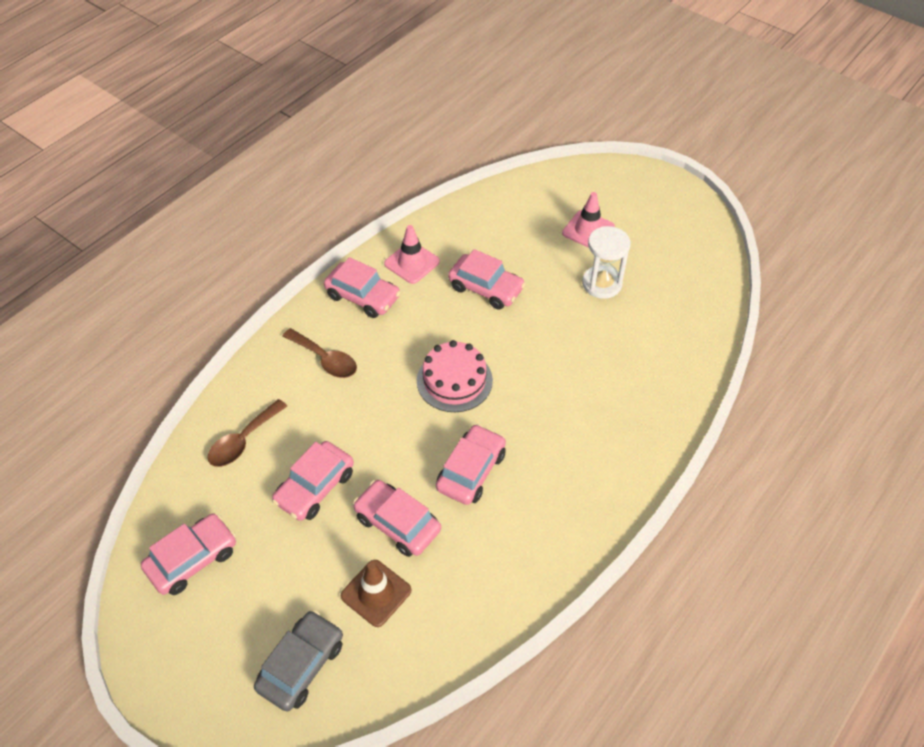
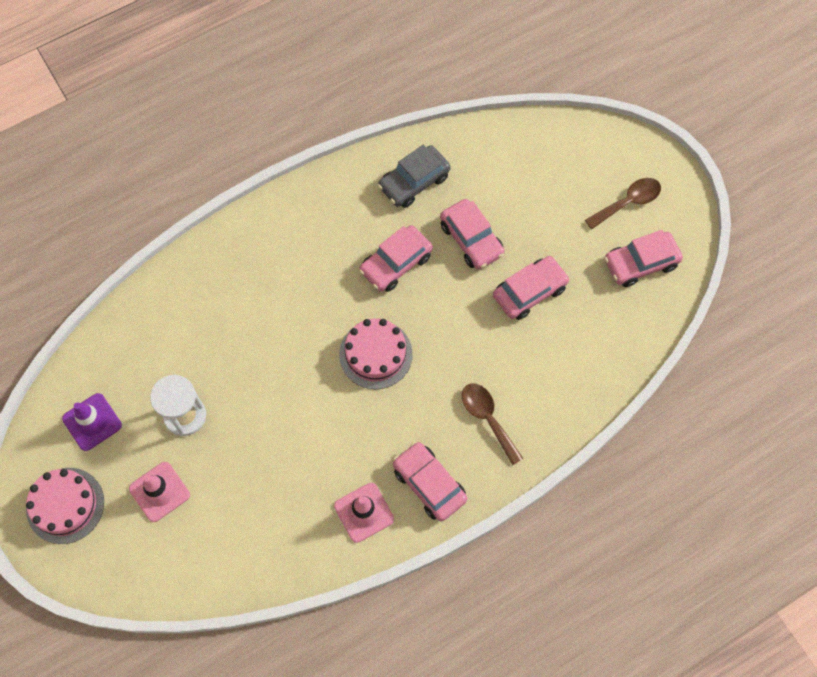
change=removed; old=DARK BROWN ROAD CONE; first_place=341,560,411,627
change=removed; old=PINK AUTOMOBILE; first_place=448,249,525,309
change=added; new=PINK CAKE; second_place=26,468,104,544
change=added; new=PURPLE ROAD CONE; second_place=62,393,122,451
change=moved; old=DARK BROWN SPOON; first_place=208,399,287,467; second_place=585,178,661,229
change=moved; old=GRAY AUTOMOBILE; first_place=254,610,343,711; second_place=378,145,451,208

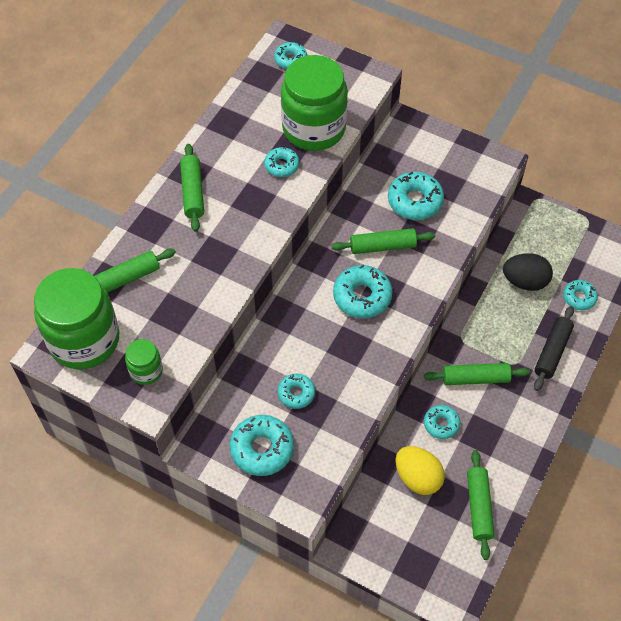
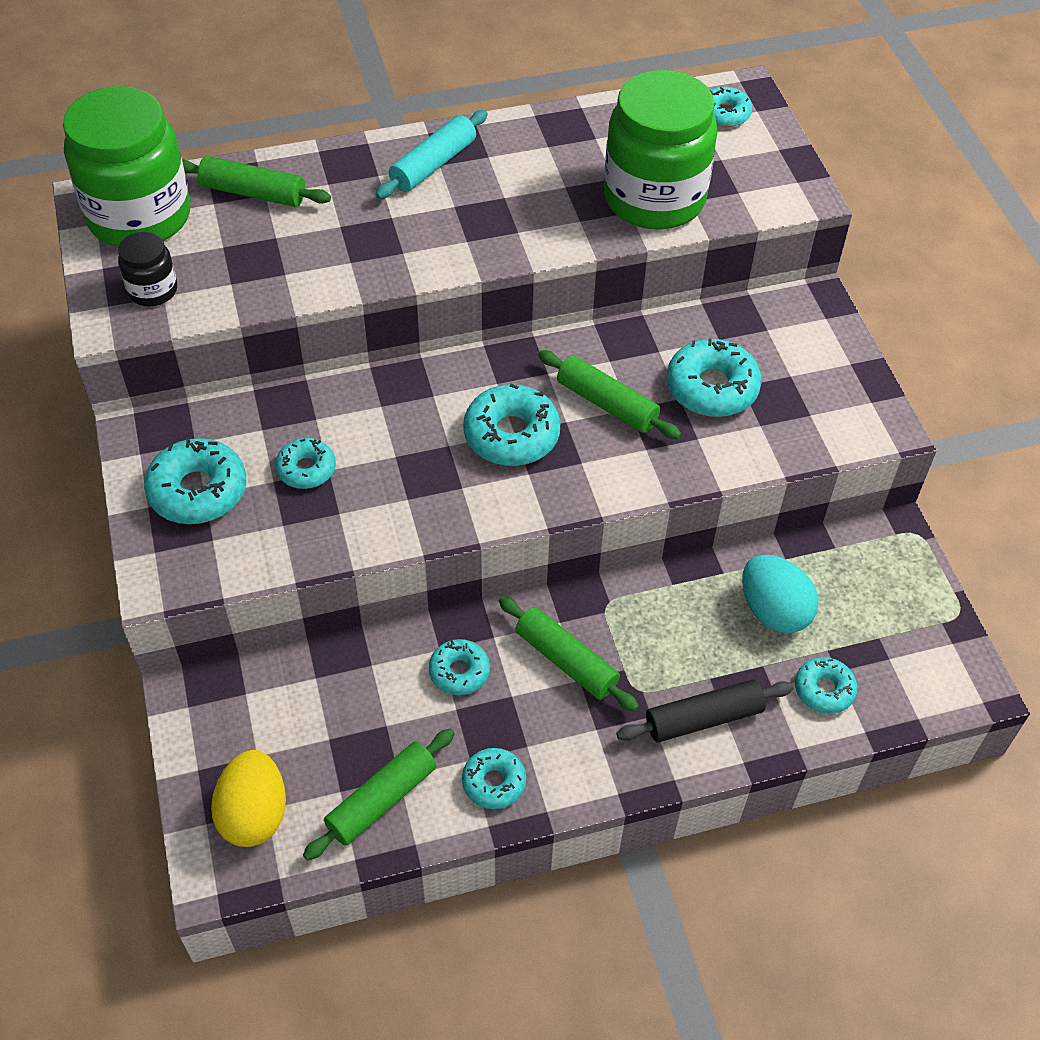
change=moved; old=AQUA DONUT; first_place=264,147,299,177; second_place=462,748,526,809
change=moved; old=BRIGHT YELLOW TOY EGG; first_place=395,446,445,495; second_place=211,750,286,847
change=recoloured; old=LEAF-GREEN JAR; new=EBONY JAR; first_place=125,339,163,385; second_place=118,232,177,306
change=recoloured; old=LEAF-GREEN ROLLING PIN; new=AQUA ROLLING PIN; first_place=180,144,204,232; second_place=375,110,488,199
change=recoloured; old=EBONY TOY EGG; new=AQUA TOY EGG; first_place=503,253,553,291; second_place=742,555,819,633

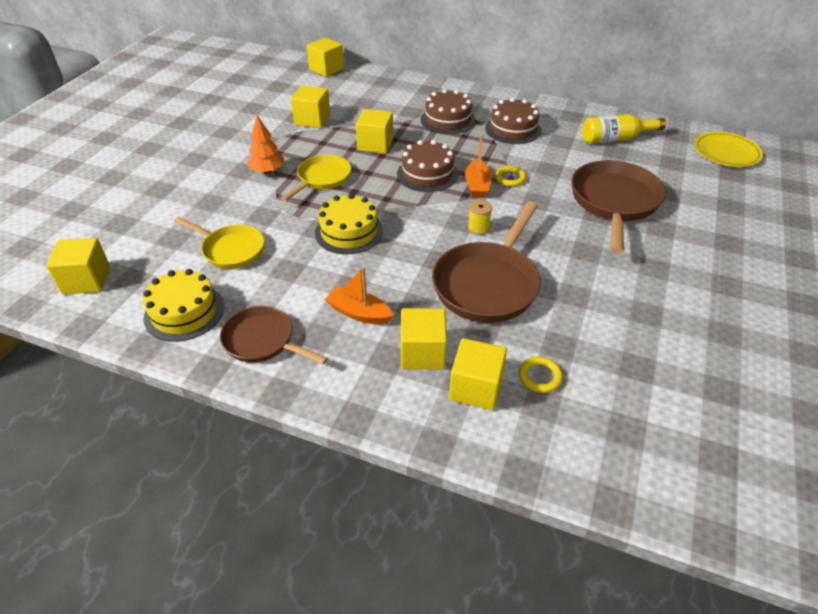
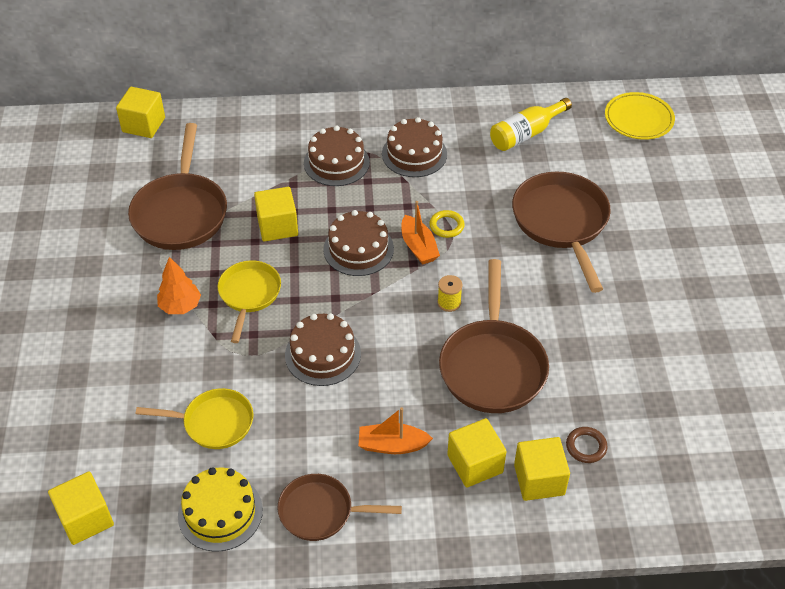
change=replaced; old=BRIGHT YELLOW CUBE; new=DARK BROWN FRYING PAN; first_place=291,86,330,128; second_place=128,123,227,250
change=recoloured; old=BRIGHT YELLOW CAKE; new=DARK BROWN CAKE; first_place=315,194,383,254; second_place=285,313,361,386
change=recoloured; old=BRIGHT YELLOW HOOP; new=DARK BROWN HOOP; first_place=519,357,563,393; second_place=566,427,607,463

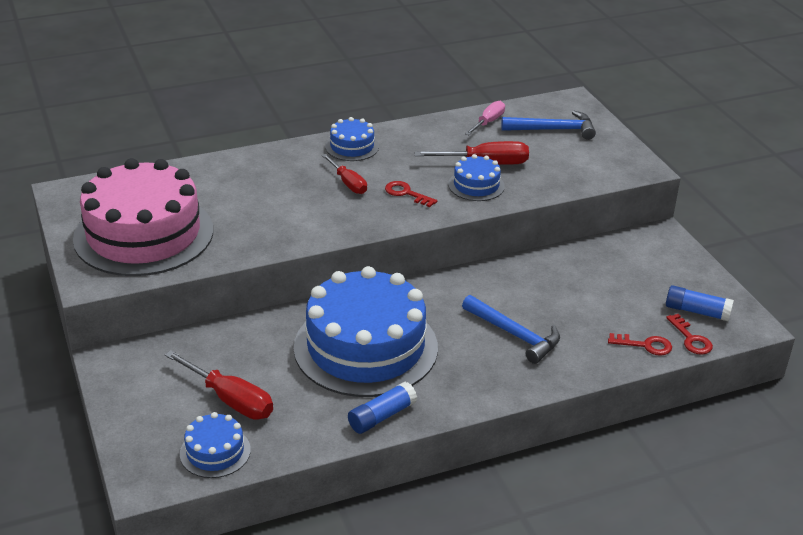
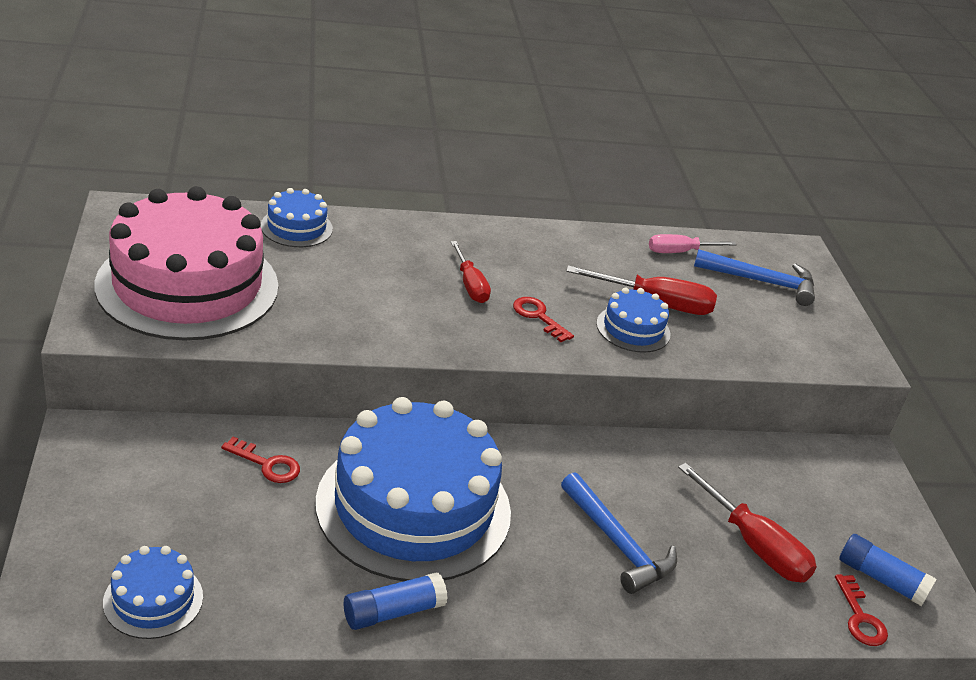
change=moved; old=SCARLET HAND SCREWDRIVER; first_place=164,350,273,420; second_place=678,463,817,583
change=moved; old=COBALT CAKE; first_place=325,117,379,161; second_place=261,188,333,247
change=moved; old=SCARLET LATCHKEY; first_place=608,333,672,356; second_place=221,437,300,483
change=turned; old=PINK HAND SCREWDRIVER; first_place=465,101,505,135; second_place=649,234,737,253; degrees=-150

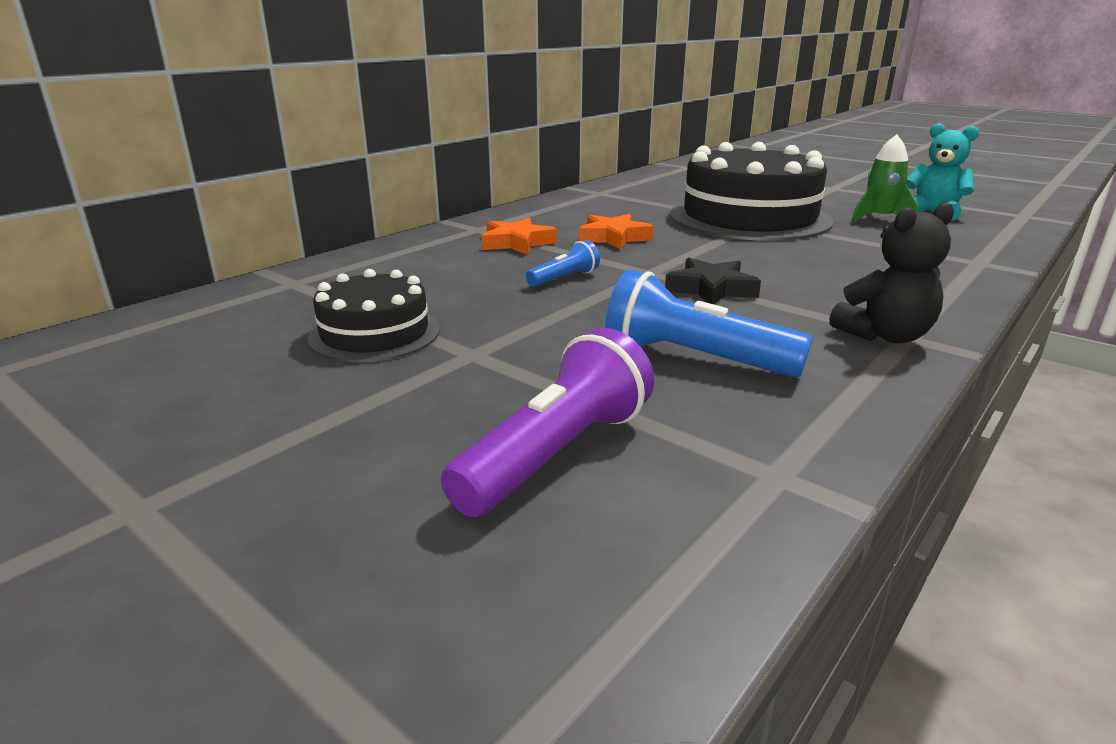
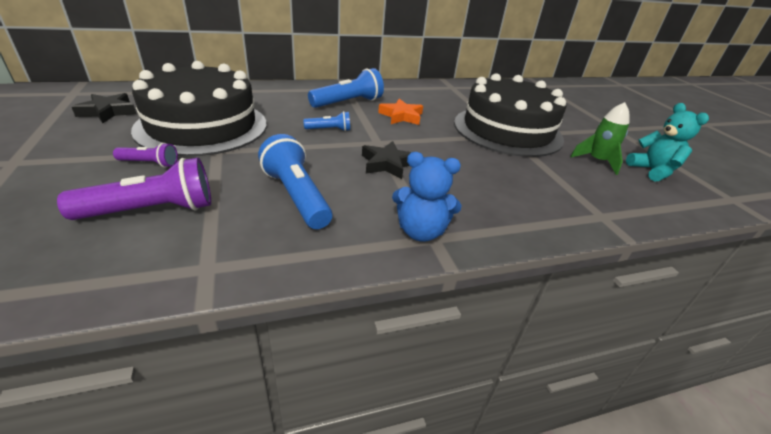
change=added; new=EBONY FIVE-POINTED STAR; second_place=72,93,136,123
change=added; new=PURPLE POCKET TORCH; second_place=113,143,178,168
change=replaced; old=ORANGE-COLOURED FIVE-POINTED STAR; new=COBALT POCKET TORCH; first_place=482,218,557,255; second_place=308,68,384,108
change=recoloured; old=EBONY TEDDY BEAR; new=COBALT TEDDY BEAR; first_place=829,202,954,344; second_place=392,152,462,242
change=resized; old=EBONY CAKE; first_place=307,269,440,362; second_place=131,61,267,156; factor=1.92

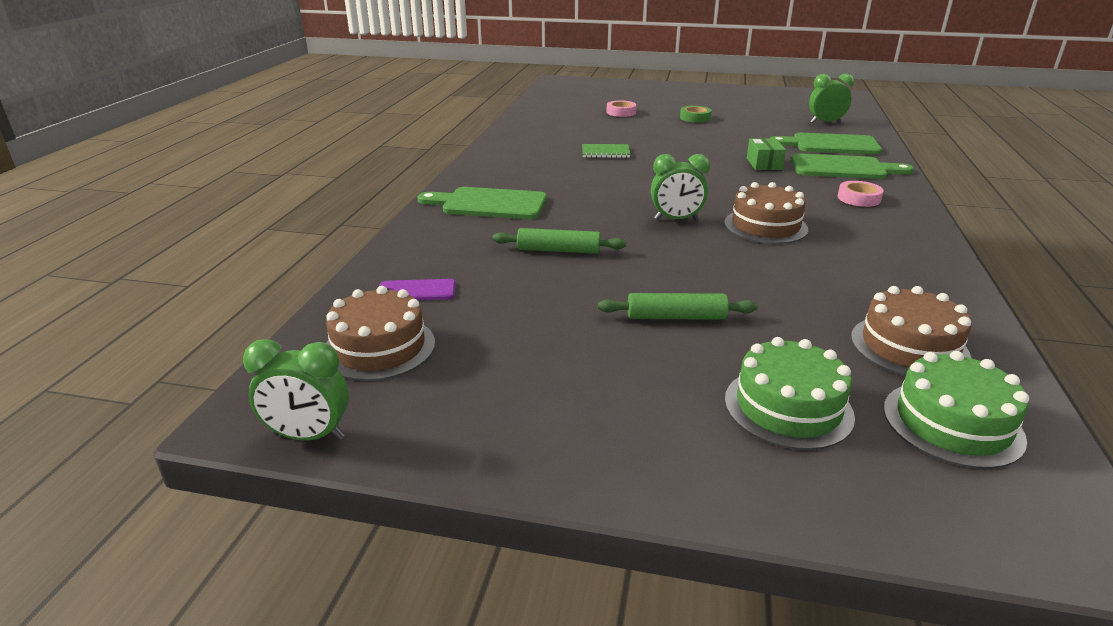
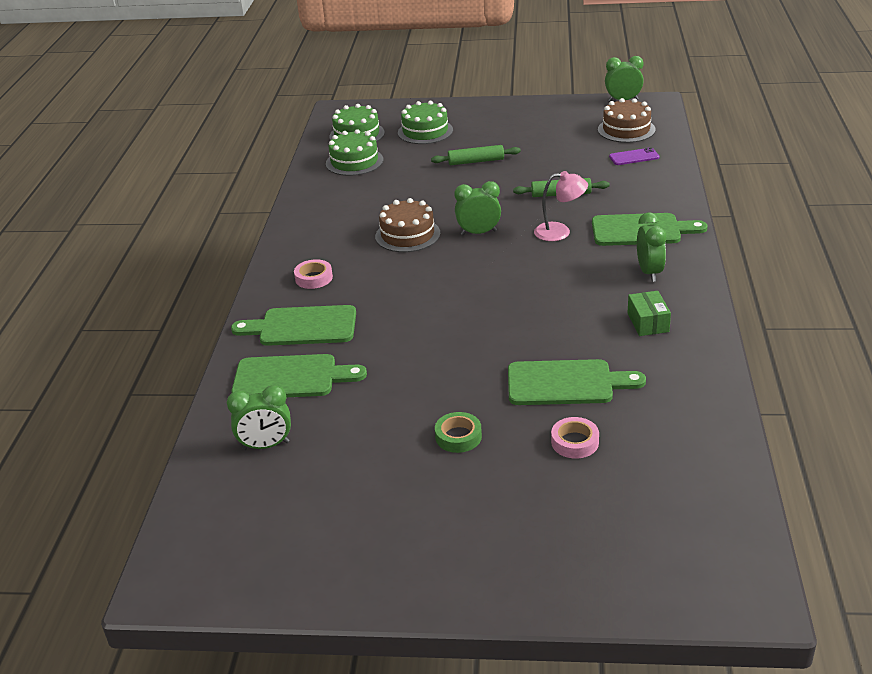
change=removed; old=LEAF-GREEN EXERCISE BOOK; first_place=582,144,631,158
change=added; new=LEAF-GREEN CHOPPING BOARD; second_place=508,359,646,405
change=added; new=PINK LAMP; second_place=534,171,588,241
change=added; new=LEAF-GREEN BEDSIDE CLOCK; second_place=637,212,666,282
change=moved; old=LEAF-GREEN BOX; first_place=747,138,786,170; second_place=627,291,671,336
change=recoloured; old=DARK BROWN CAKE; new=LEAF-GREEN CAKE; first_place=851,286,972,376; second_place=326,129,383,176

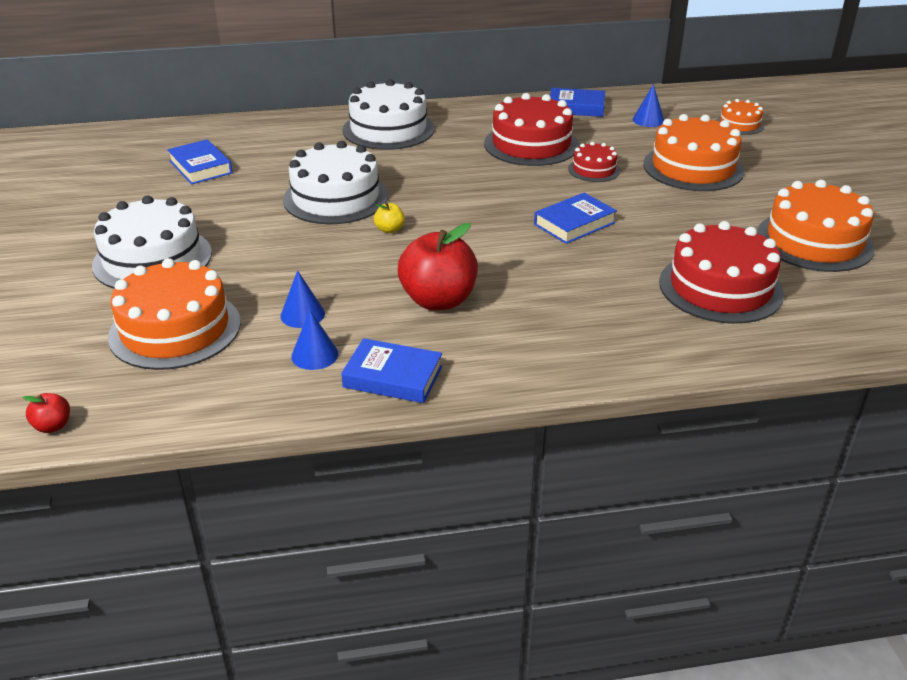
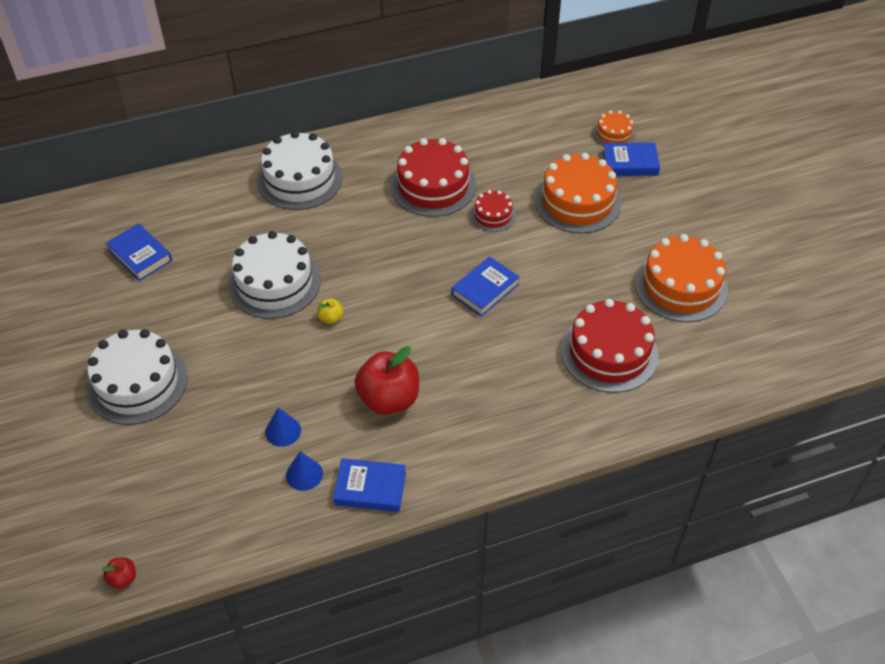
change=removed; old=ORANGE-COLOURED CAKE; first_place=108,258,241,370
change=removed; old=COBALT CONE SHAPE; first_place=633,84,664,127
change=moved; old=COBALT HARDBACK; first_place=550,88,605,117; second_place=603,142,660,176

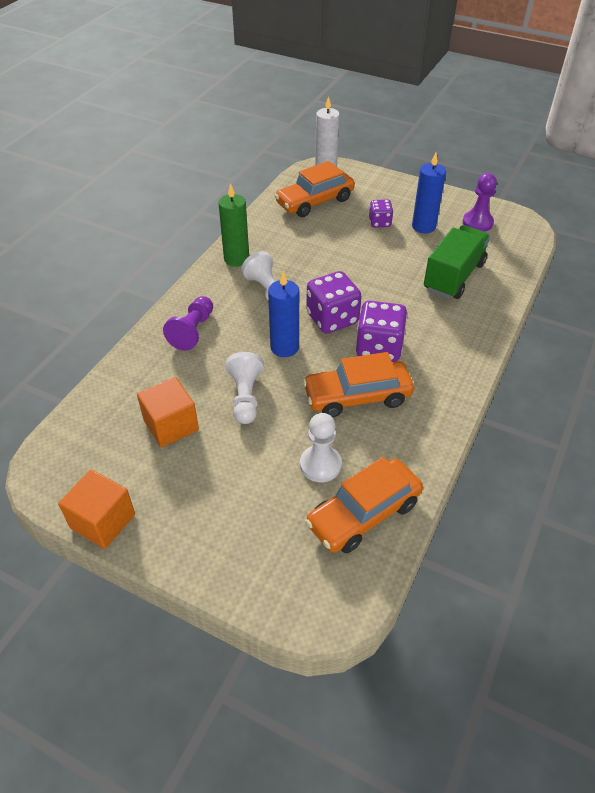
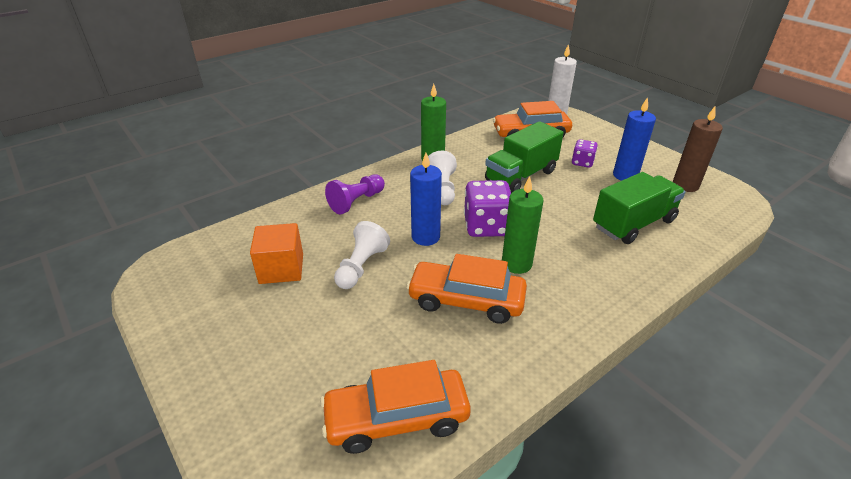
change=removed; old=ORANGE-COLOURED CUBE; first_place=58,469,135,549
change=removed; old=WHITE PAWN; first_place=300,413,342,482
change=added; new=LEAF-GREEN TOY TRUCK; second_place=485,121,564,193
change=replaced; old=PURPLE DIE; new=LEAF-GREEN WAX CANDLE; first_place=356,301,407,362; second_place=502,176,543,274
change=replaced; old=PURPLE PAWN; new=DARK BROWN WAX CANDLE; first_place=463,173,497,232; second_place=673,107,723,192

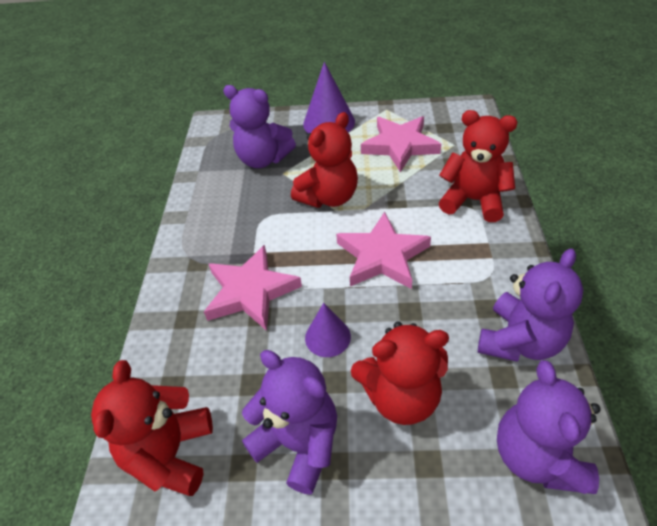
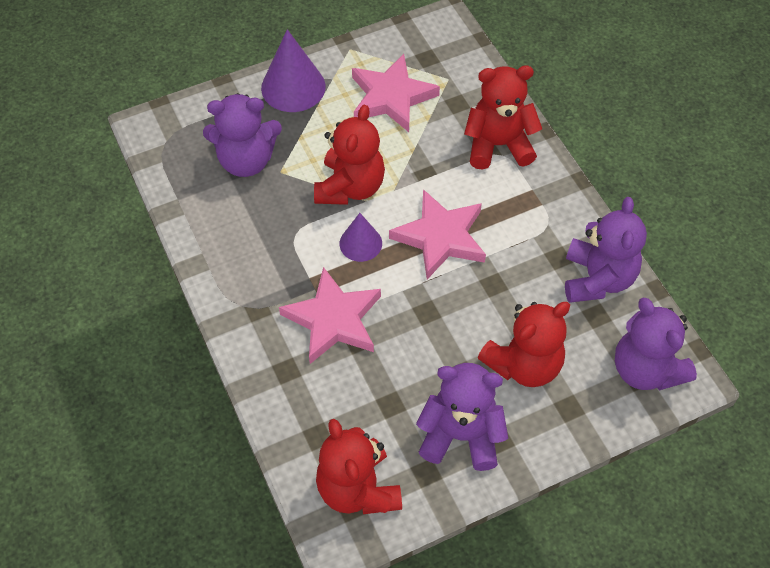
change=moved; old=PURPLE CONE SHAPE; first_place=305,303,351,357; second_place=339,213,382,262

